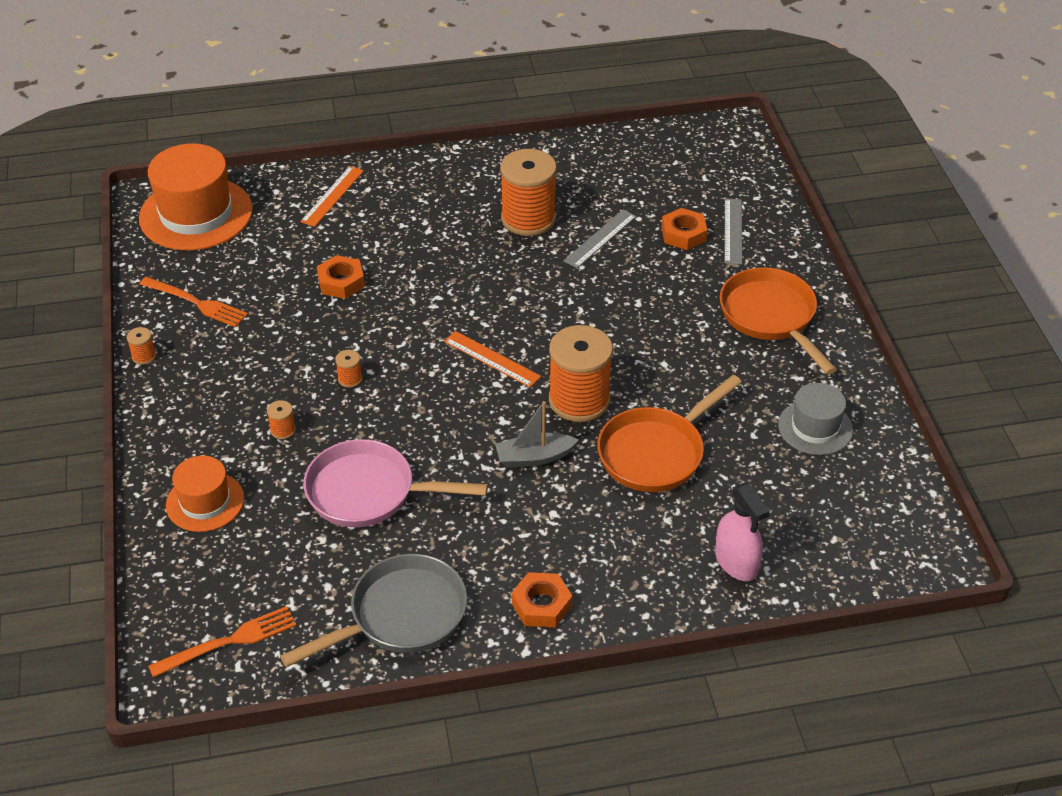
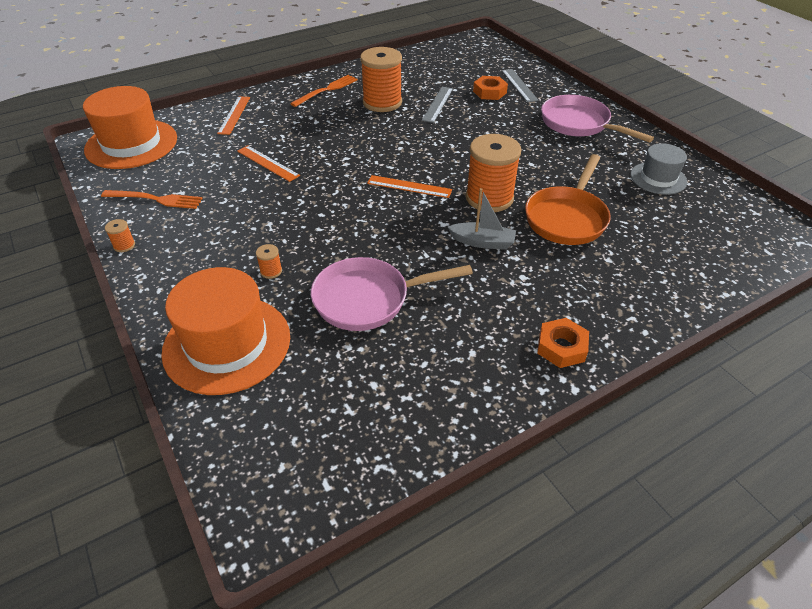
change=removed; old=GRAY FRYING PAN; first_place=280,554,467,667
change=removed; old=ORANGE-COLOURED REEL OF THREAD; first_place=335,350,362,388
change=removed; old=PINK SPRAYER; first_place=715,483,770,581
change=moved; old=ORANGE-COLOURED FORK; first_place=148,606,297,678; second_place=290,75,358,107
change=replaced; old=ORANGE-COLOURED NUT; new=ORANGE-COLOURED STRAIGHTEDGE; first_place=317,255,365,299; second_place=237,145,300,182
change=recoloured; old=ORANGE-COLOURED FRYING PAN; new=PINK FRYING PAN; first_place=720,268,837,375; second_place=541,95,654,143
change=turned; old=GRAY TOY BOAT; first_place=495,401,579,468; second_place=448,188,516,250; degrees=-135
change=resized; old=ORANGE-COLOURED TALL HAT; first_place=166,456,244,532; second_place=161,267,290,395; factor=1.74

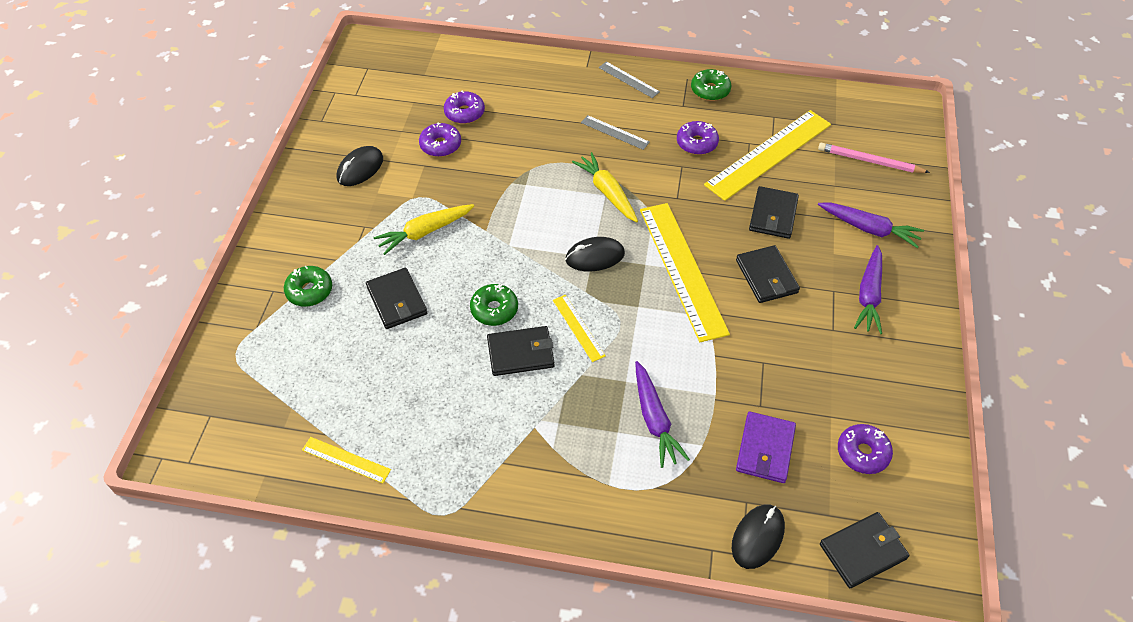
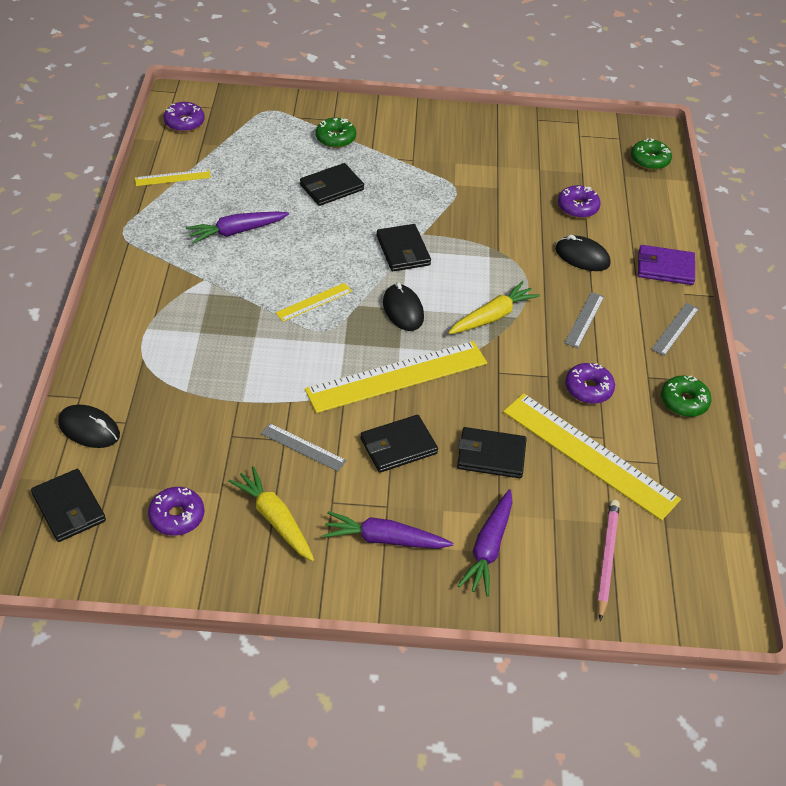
change=added; new=GRAY STRAIGHTEDGE; second_place=261,423,347,472
change=moved; old=EBONY PC MOUSE; first_place=337,146,383,186; second_place=555,235,611,271
change=moved; old=BRIGHT YELLOW TOY CARROT; first_place=373,204,474,255; second_place=228,466,314,561
change=moved; old=PURPLE DONUT; first_place=419,122,461,157; second_place=164,102,205,132
change=moved; old=LEAF-GREEN DONUT; first_place=470,284,518,326; second_place=631,138,672,170
change=moved; old=EBONY CARD WALLET; first_place=487,326,555,376; second_place=376,224,431,271
change=moved; old=PURPLE TOY CARROT; first_place=635,361,690,468; second_place=186,212,289,244
change=moved; old=PURPLE CARD WALLET; first_place=736,412,796,483; second_place=638,245,695,285
change=turned; old=BRIGHT YELLOW STRAIGHTEDGE; first_place=302,437,391,483; second_place=135,169,211,186; degrees=60

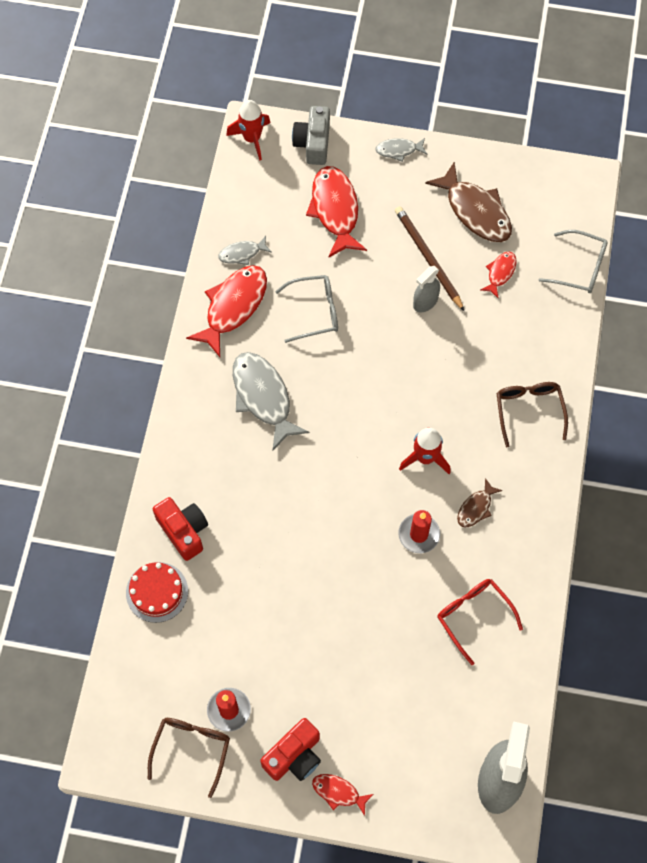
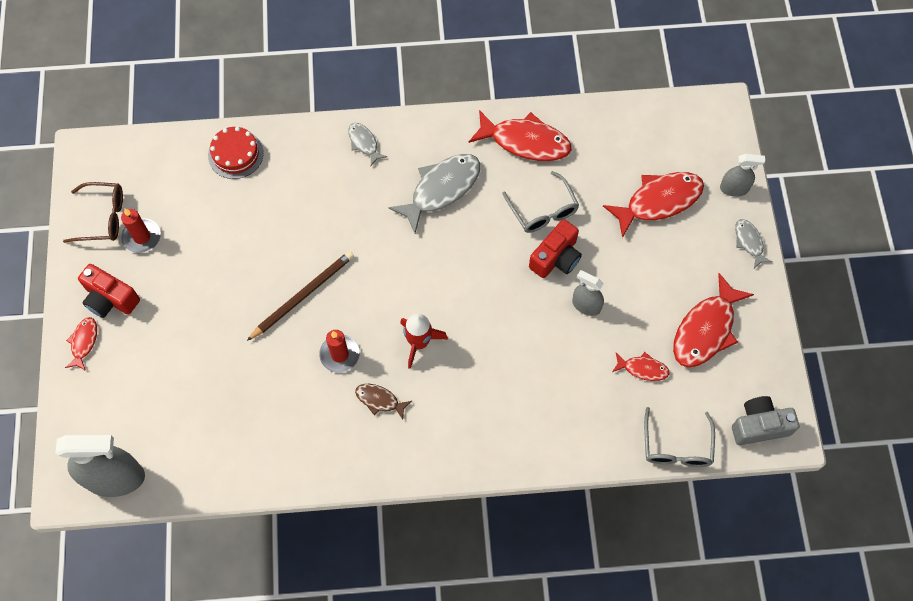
change=removed; old=SCARLET ROCKET; first_place=226,100,271,161
change=removed; old=SCARLET SPECTACLES; first_place=437,579,523,665
change=removed; old=DARK BROWN SPECTACLES; first_place=497,382,568,447
change=added; new=GRAY SPRAYER; second_place=720,154,765,197
change=moved; old=SCARLET PHOTO CAMERA; first_place=153,497,208,561; second_place=529,219,582,278
change=moved; old=GRAY TOY FISH; first_place=218,236,272,265; second_place=348,123,387,166
change=moved; old=GRAY PHOTO CAMERA; first_place=292,106,330,165; second_place=732,396,799,445
change=moved; old=DARK BROWN WOODEN PENCIL; first_place=395,206,464,311; second_place=247,251,354,341
change=recoloured; old=DARK BROWN TOY FISH; new=SCARLET TOY FISH; first_place=425,162,512,242; second_place=673,273,754,367

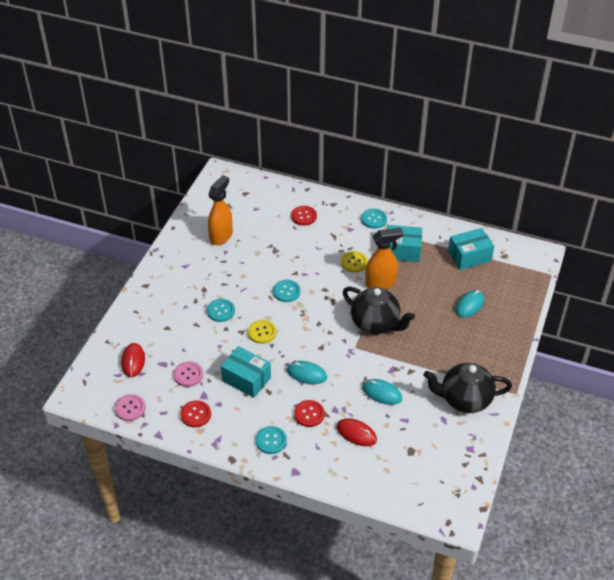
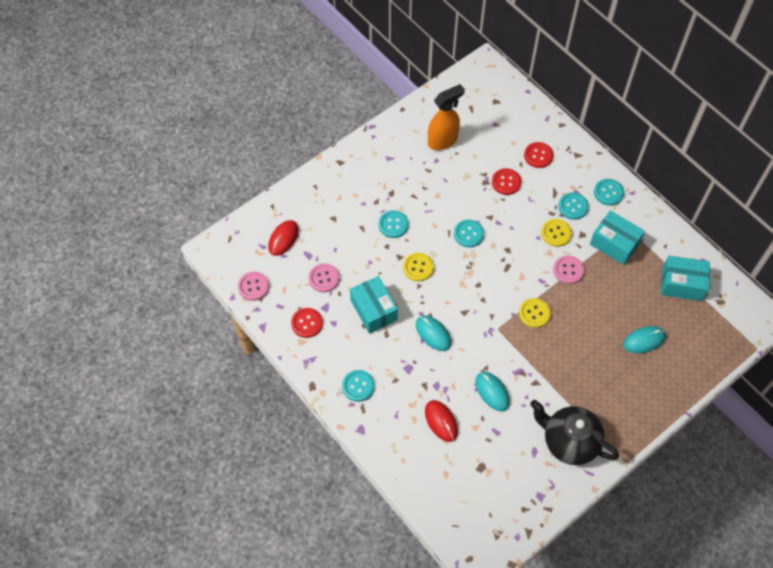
change=added; new=AQUA SEWING BUTTON; second_place=558,192,589,220
change=moved; old=SCARLET SEWING BUTTON; first_place=294,400,325,427; second_place=492,168,521,195
change=replaced; old=EBONY TEAPOT; new=BRIGHT YELLOW SEWING BUTTON; first_place=343,287,415,334; second_place=519,298,551,328
change=replaced; old=ORANGE-COLOURED SPRAYER; new=PINK SEWING BUTTON; first_place=365,228,403,290; second_place=553,256,584,284

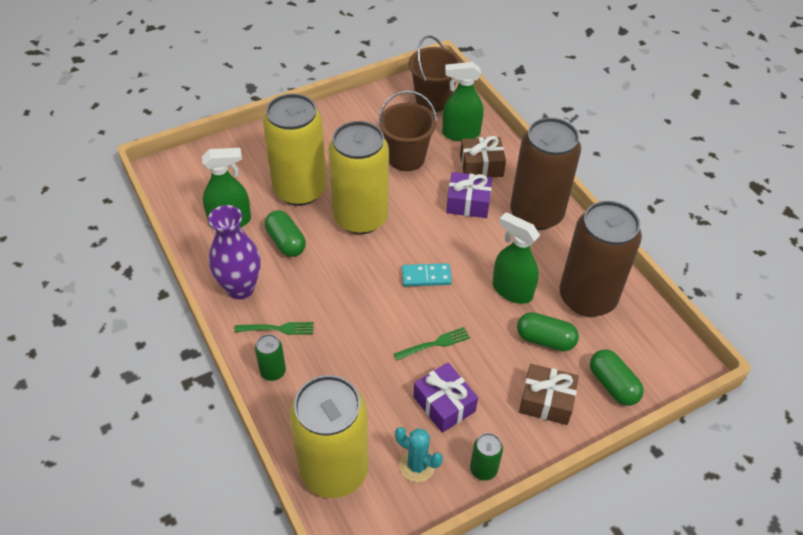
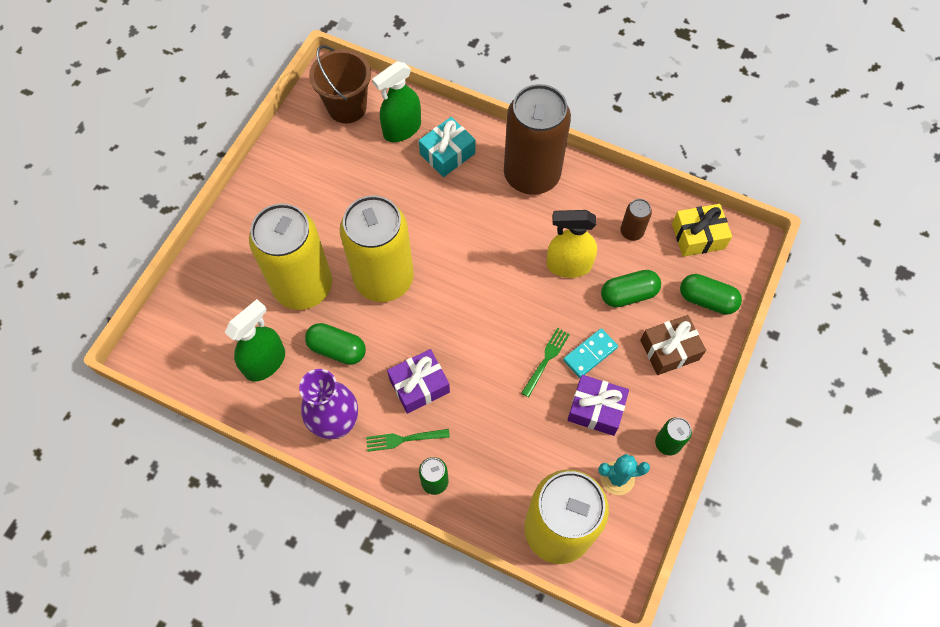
change=removed; old=DARK BROWN PAIL; first_place=378,90,437,171
change=added; new=BRIGHT YELLOW PRESENT; second_place=672,204,732,257
change=moved; old=AQUA DOMINO PIECE; first_place=402,263,452,286; second_place=563,328,618,378
change=moved; old=PURPLE PRESENT; first_place=446,172,492,218; second_place=387,349,450,414
change=recoloured; old=DARK BROWN PRESENT; new=AQUA PRESENT; first_place=460,136,506,177; second_place=419,117,475,177
change=recoloured; old=LEAF-GREEN SPRAYER; new=BRIGHT YELLOW SPRAYER; first_place=492,212,540,304; second_place=546,210,597,278
change=turned; old=LEAF-GREEN FORK; first_place=235,322,314,335; second_place=366,429,450,452; degrees=-150
change=resized; old=DARK BROWN CAN; first_place=559,201,642,317; second_place=620,199,652,241; factor=0.41

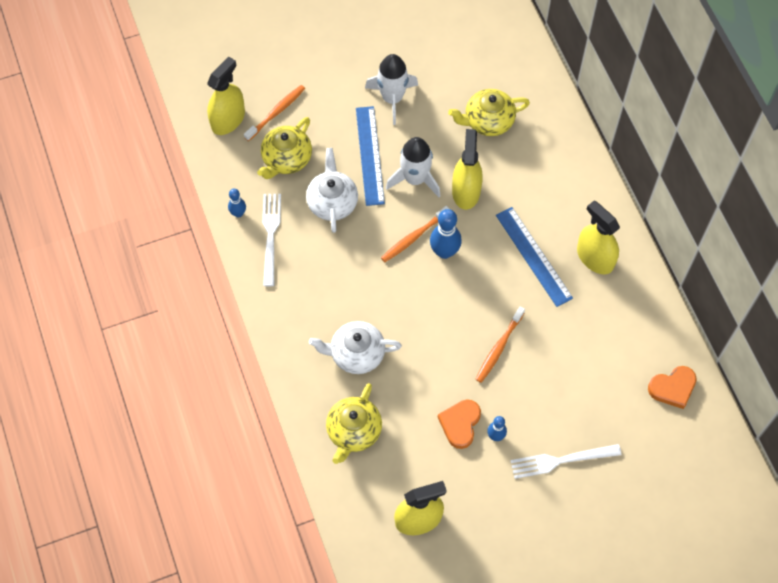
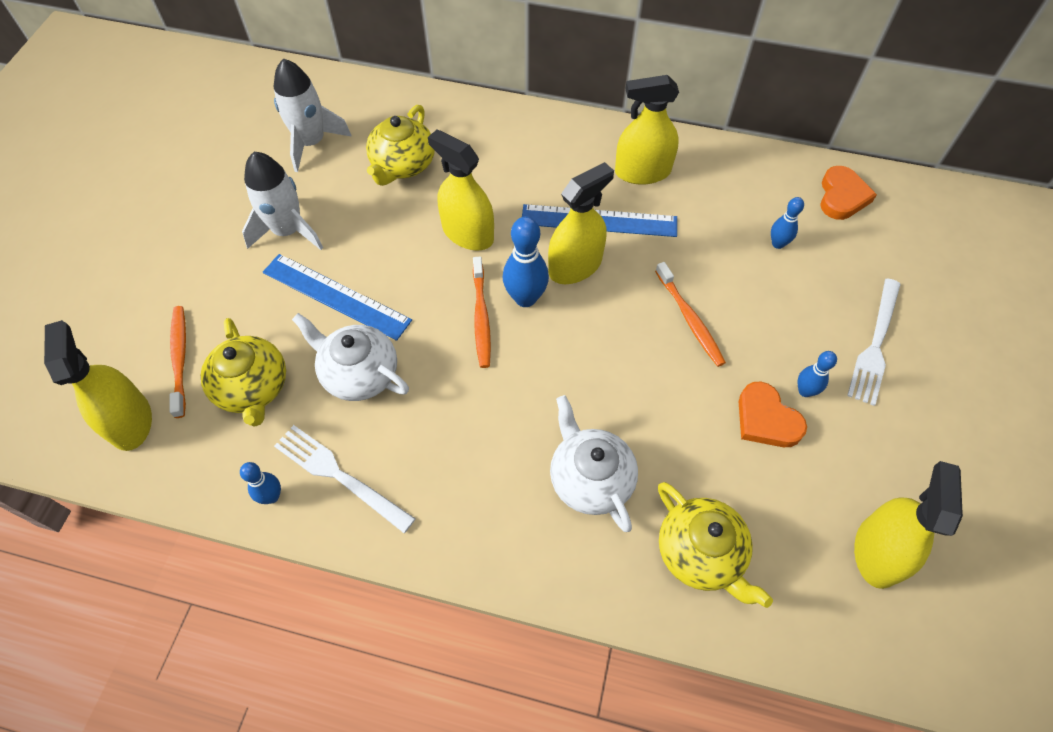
change=added; new=BRIGHT YELLOW SPRAYER; second_place=548,162,614,284
change=added; new=COBALT TENPIN; second_place=771,197,804,249
change=moved; old=WHITE ROCKET; first_place=386,137,441,197; second_place=273,58,352,172
change=turned; old=WHITE TEAPOT; first_place=309,321,402,374; second_place=550,395,638,532; degrees=120

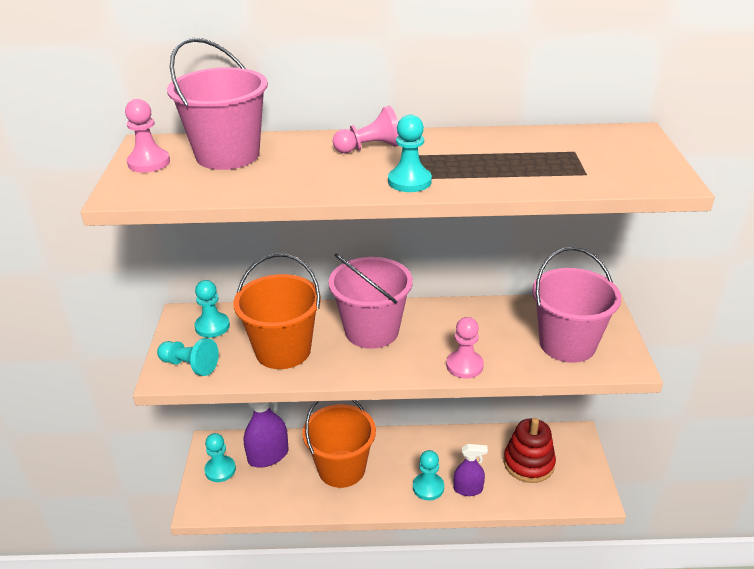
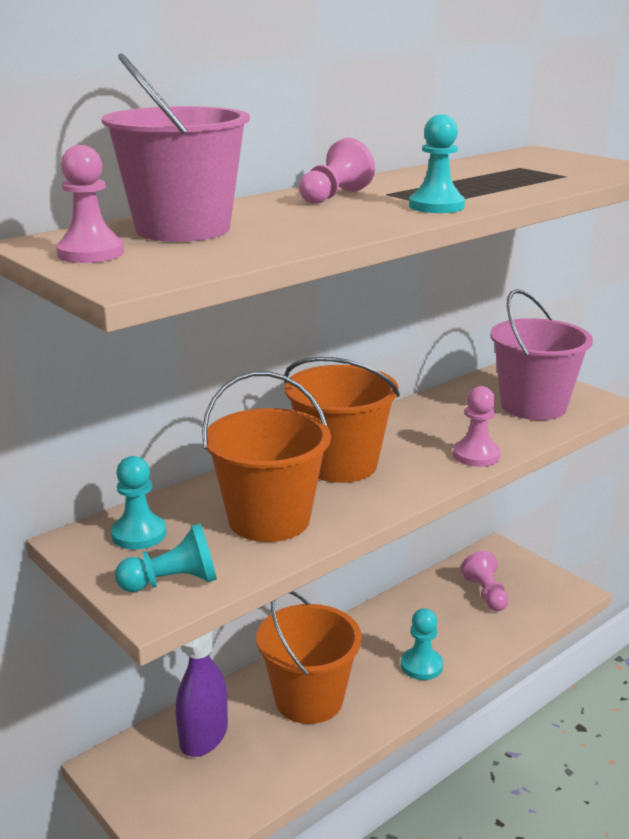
change=removed; old=AQUA PAWN; first_place=204,433,236,482
change=removed; old=PURPLE SPRAYER; first_place=454,444,488,496
change=replaced; old=SCARLET RING STACKER; new=PINK PAWN; first_place=504,418,556,483; second_place=461,551,509,611
change=recoloured; old=PINK PAIL; new=ORANGE-COLOURED PAIL; first_place=328,254,413,349; second_place=284,357,400,483

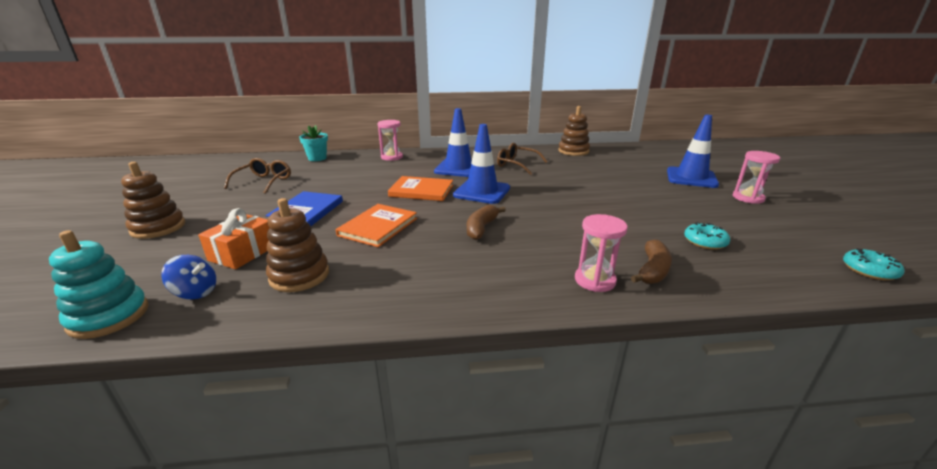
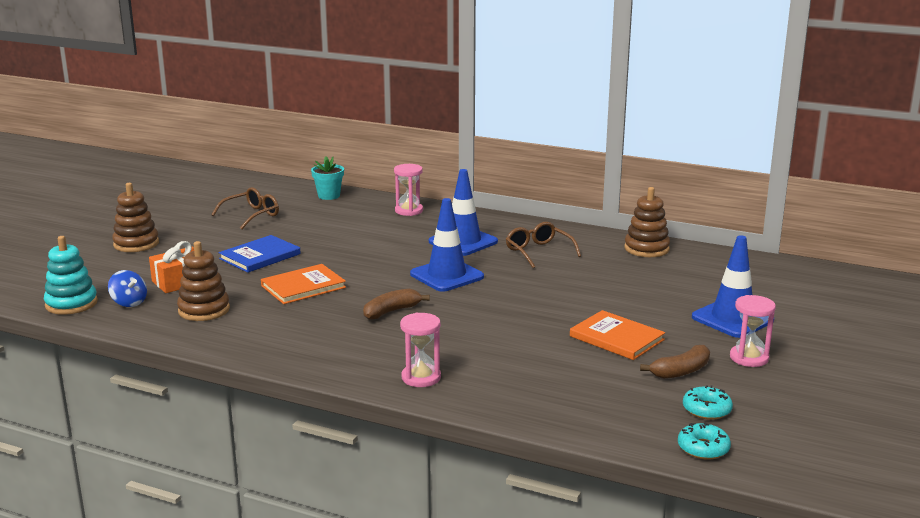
change=moved; old=ORANGE-COLOURED HARDBACK; first_place=388,176,453,201; second_place=570,310,665,360
change=moved; old=DARK BROWN BANANA; first_place=631,239,672,284; second_place=640,345,710,379
change=moved; old=AQUA DONUT; first_place=684,222,730,250; second_place=683,385,733,420

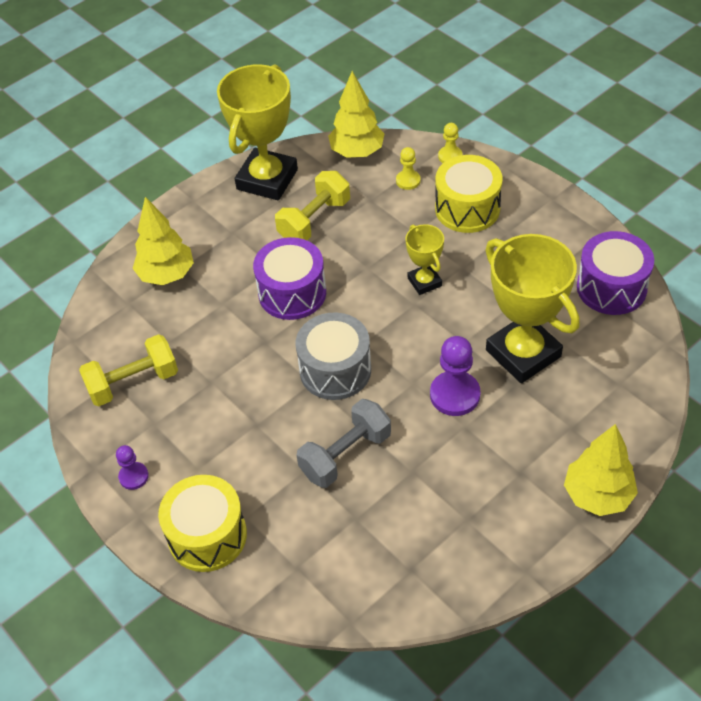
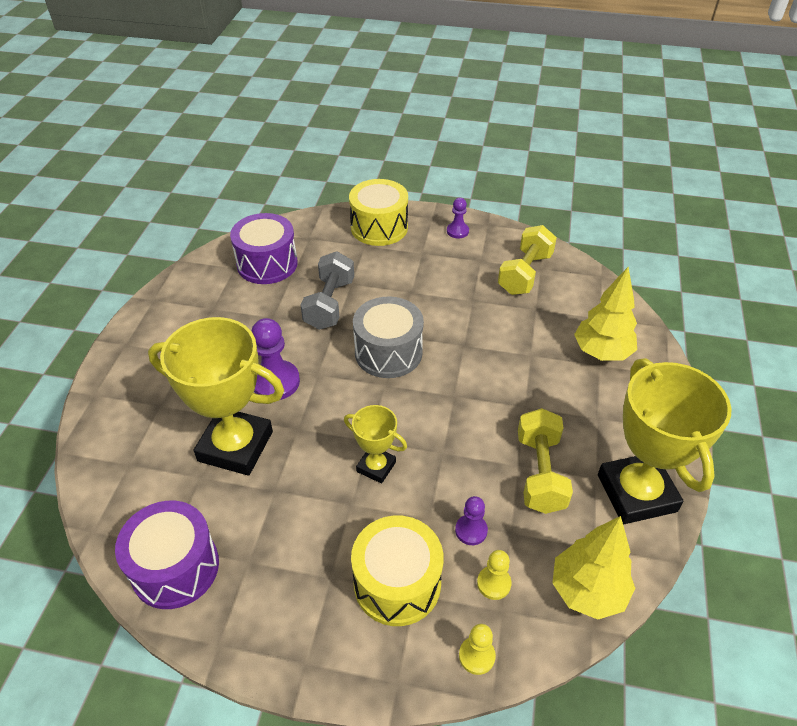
change=removed; old=BRIGHT YELLOW TREE; first_place=564,424,638,516
change=added; new=PURPLE PAWN; second_place=455,496,488,545
change=moved; old=PURPLE DRUM; first_place=253,237,326,320; second_place=230,213,298,284

